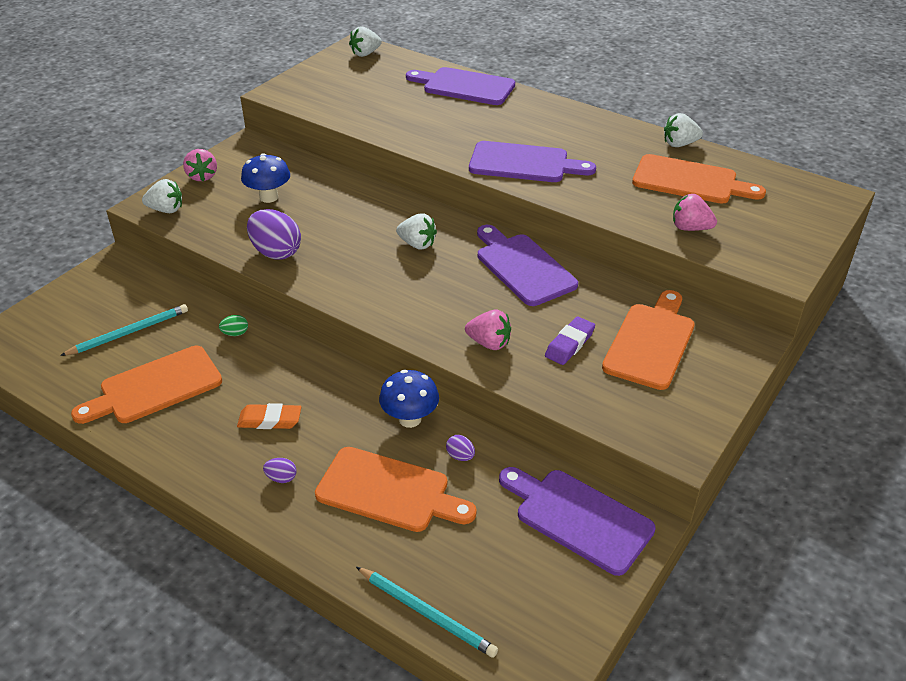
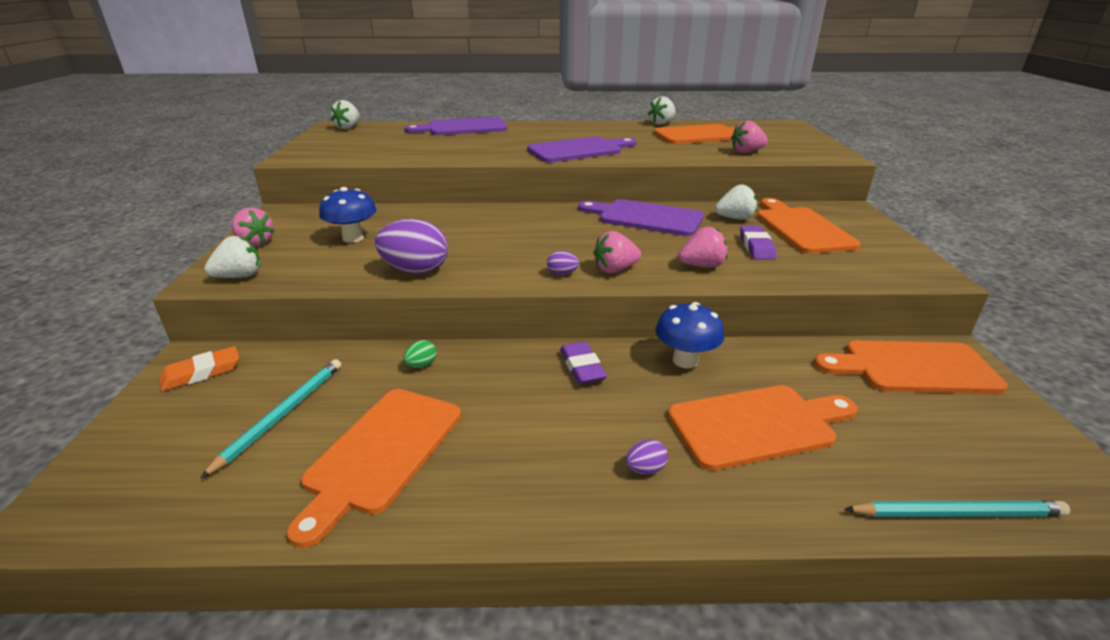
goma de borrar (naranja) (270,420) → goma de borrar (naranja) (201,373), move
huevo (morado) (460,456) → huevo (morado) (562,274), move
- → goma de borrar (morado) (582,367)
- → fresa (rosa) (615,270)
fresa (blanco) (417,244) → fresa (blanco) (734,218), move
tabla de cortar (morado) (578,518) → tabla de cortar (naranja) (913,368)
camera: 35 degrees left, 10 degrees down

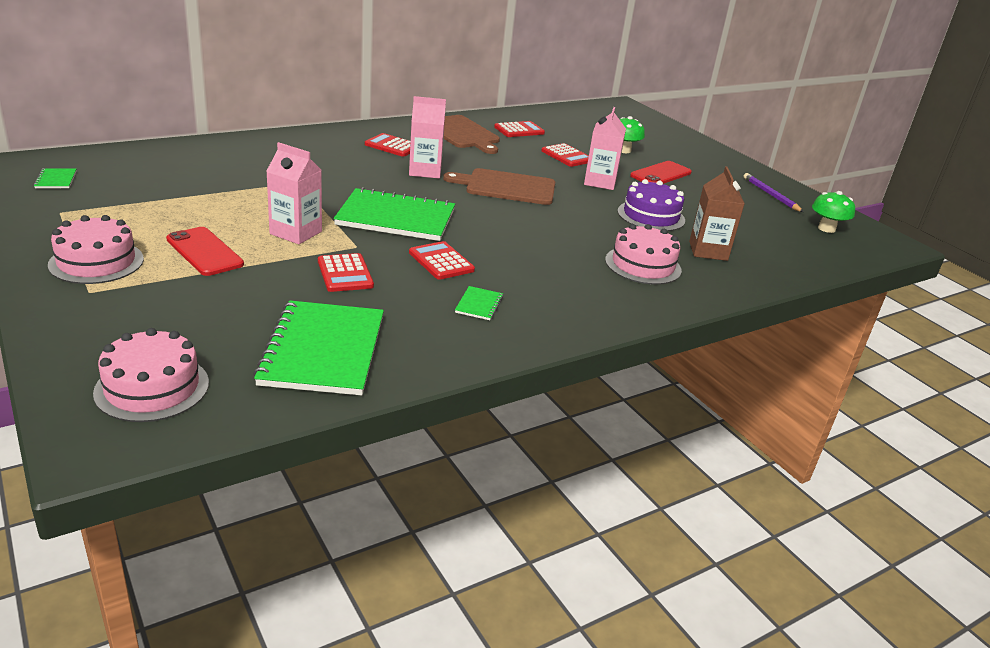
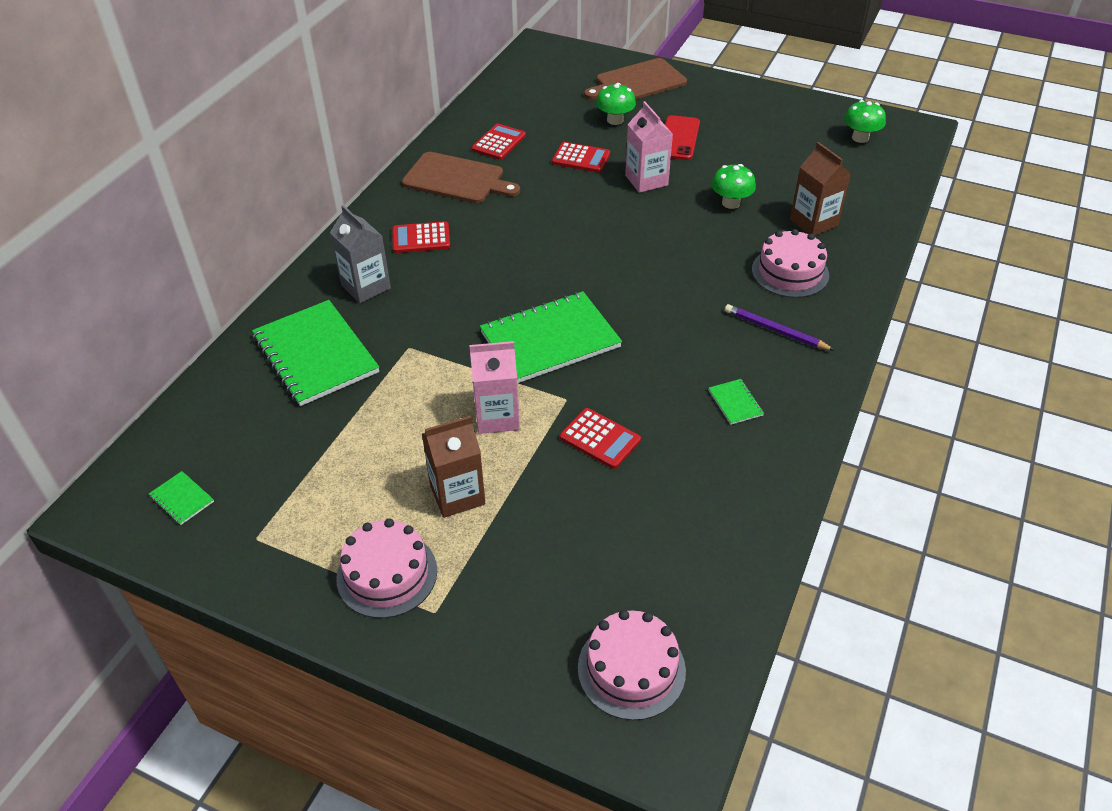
cuaderno (verde) (323,350) → cuaderno (verde) (316,354), move
- → cartón de leche (gris) (366,287)
móvil (rojo) (204,252) → cartón de leche (marrón) (457,495)
tabla de cortar (marrón) (507,187) → tabla de cortar (marrón) (637,82), move
tarta (morado) (651,216) → seta (verde) (731,203)
lápiz (morado) (770,195) → lápiz (morado) (775,330), move
cartón de leche (rosa) (425,171) → -
calculadora (rojo) (441,261) → -
camera: 30 degrees left, 15 degrees up

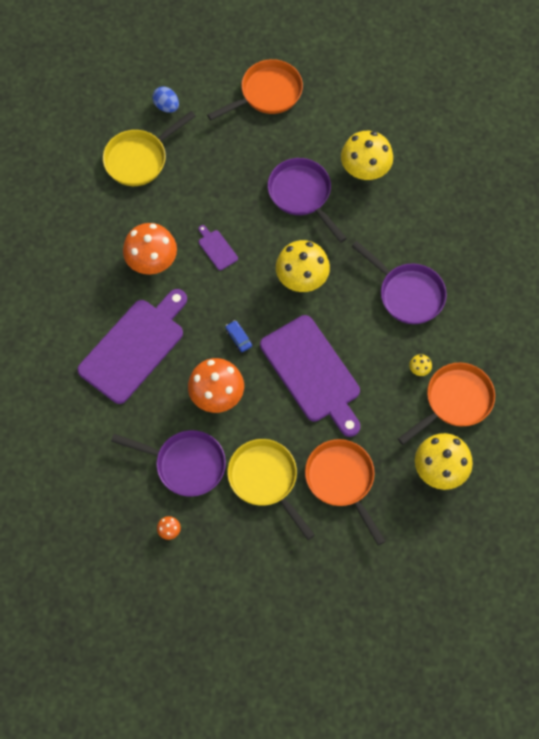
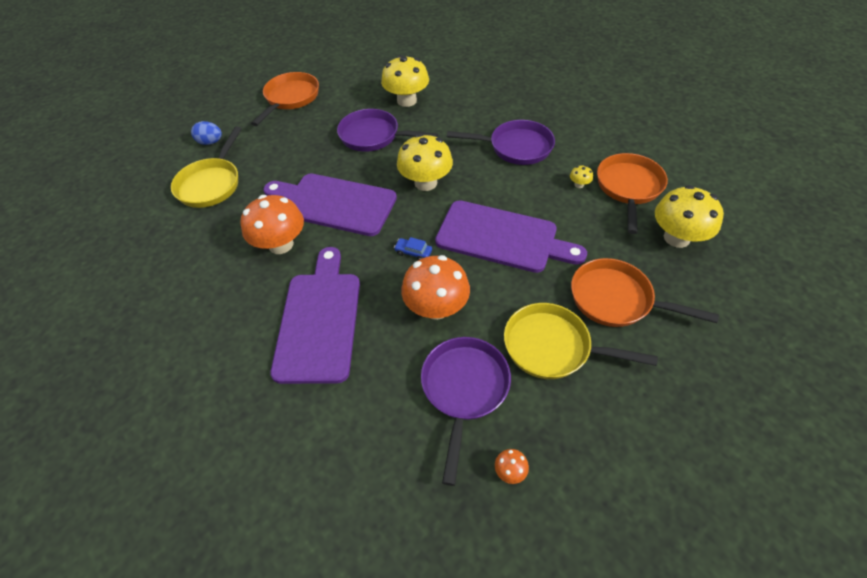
tabla de cortar (morado) (216,248) → tabla de cortar (morado) (334,203), x2.45
sartén (morado) (186,464) → sartén (morado) (464,389), 60 degrees counterclockwise
camera: 35 degrees left, 15 degrees down

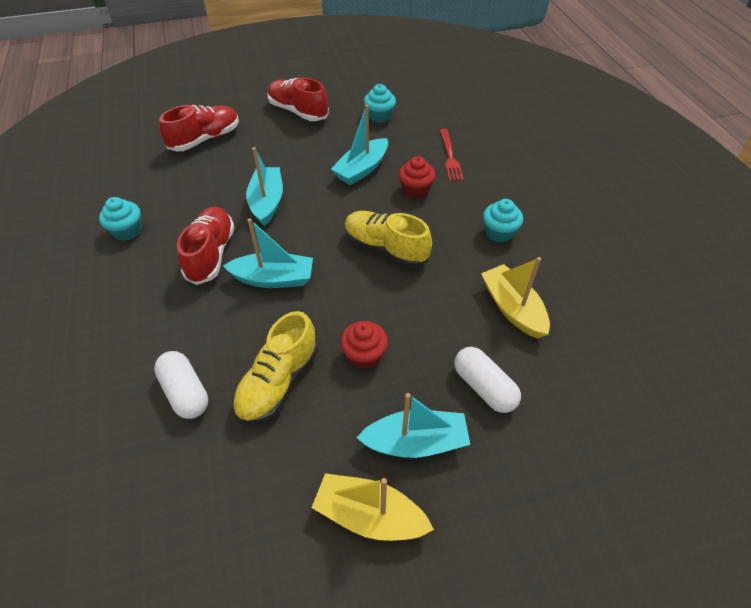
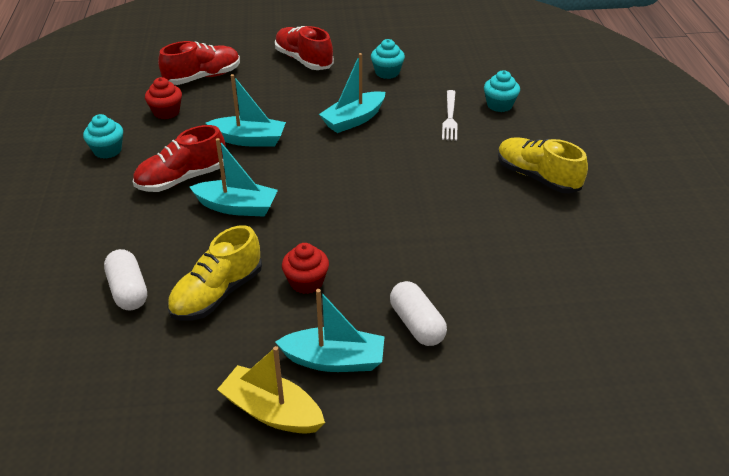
zapato (rojo) (211,254) → zapato (rojo) (182,179), 135 degrees counterclockwise
magdalena (rojo) (415,190) → magdalena (rojo) (166,112), move
barco (turquesa) (267,202) → barco (turquesa) (249,140), 90 degrees clockwise
tenedor (rojo) (450,157) → tenedor (blanco) (450,117)
magdalena (turquesa) (499,232) → magdalena (turquesa) (499,105), move
zapato (amarillo) (385,248) → zapato (amarillo) (537,177), move
barco (amarillo) (512,308) → -
camera: 10 degrees right, 10 degrees down

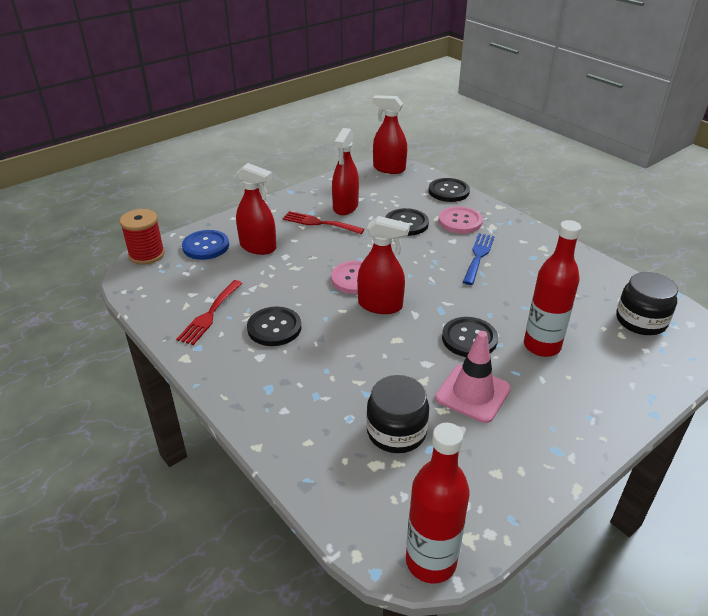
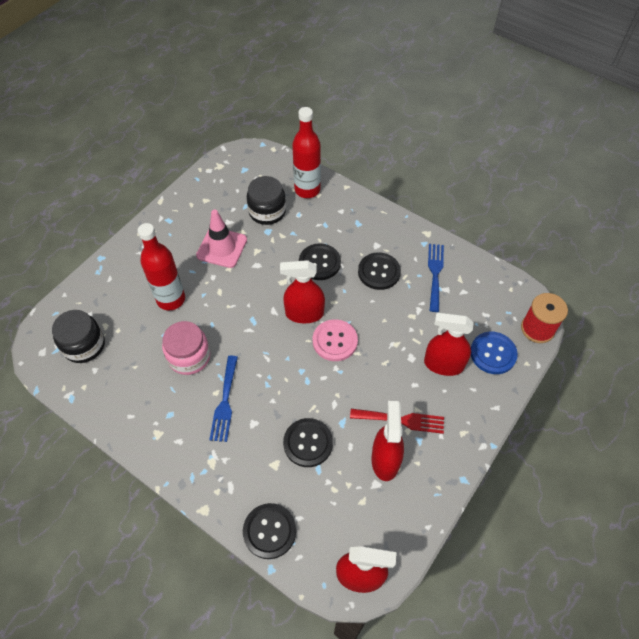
- → tarro (rosa) (189,357)
botella (rojo) (430,561) → botella (rojo) (307,190), move
botón (negro) (469,339) → botón (negro) (319,263), move
tenedor (rojo) (210,314) → tenedor (azul) (435,274)
botón (rosa) (460,221) → -
camera: 165 degrees right, 20 degrees up

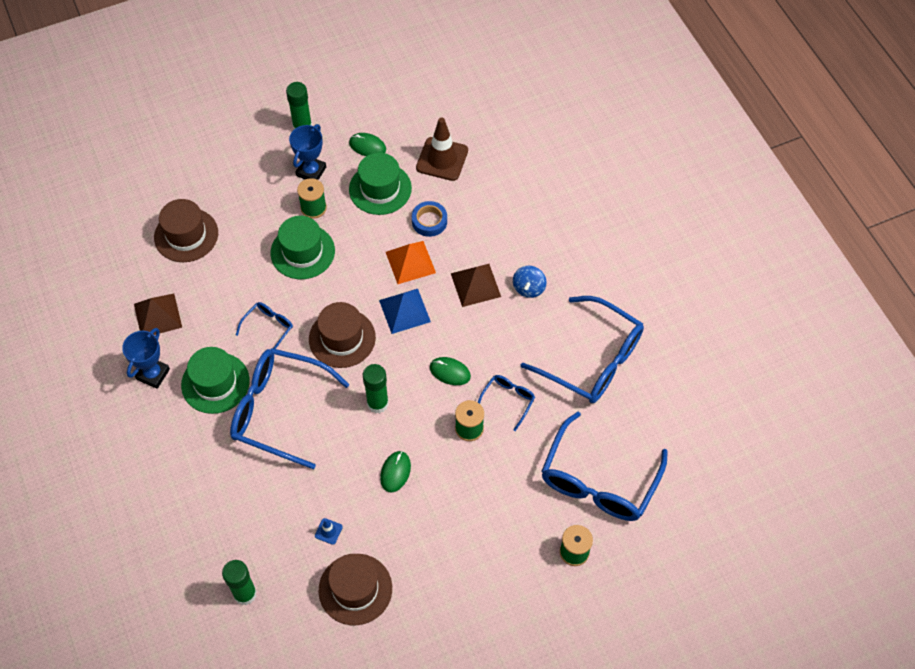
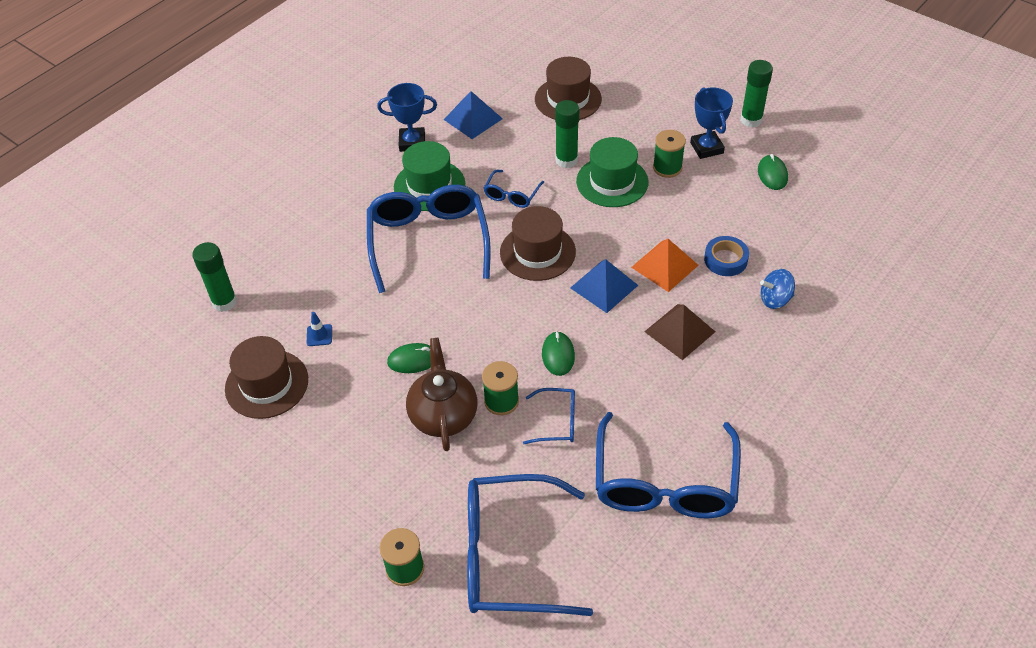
- → tetera (marrón) (443,415)
pirámide (marrón) (158,315) → pirámide (azul) (473,119)
gafas (azul) (268,328) → gafas (azul) (511,195), 105 degrees clockwise
barra de pegamento (verde) (377,403) → barra de pegamento (verde) (566,160), move
trofeo (azul) (311,171) → trofeo (azul) (706,148), 75 degrees clockwise
peonza (azul) (529,288) → peonza (azul) (775,299), move
sombrero (verde) (380,189) → -
cono de tráfico (marrón) (442,159) → -
camera: 65 degrees right, 10 degrees down

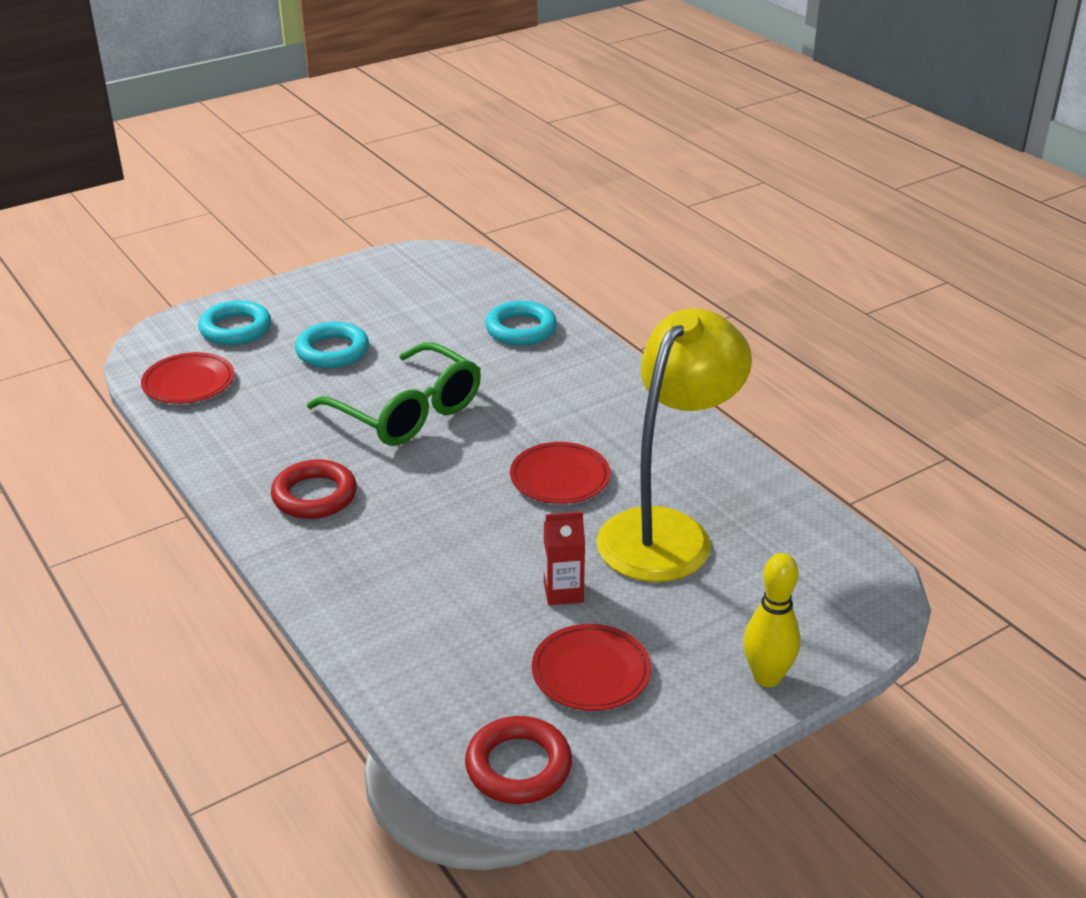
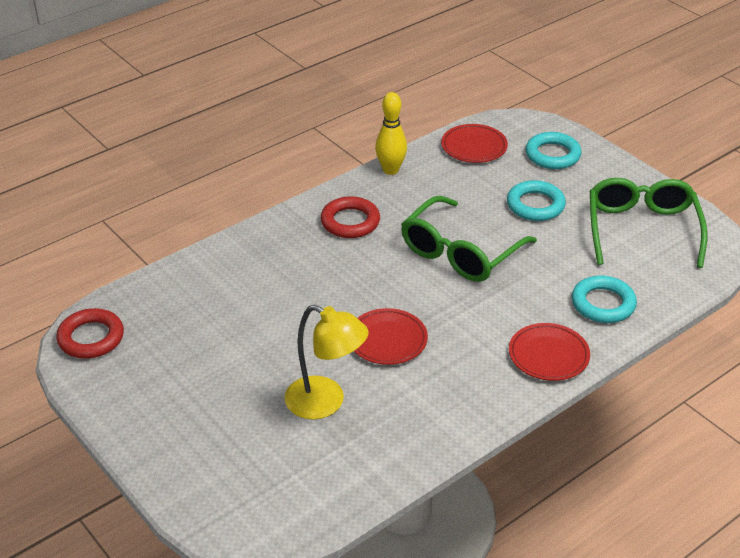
lámpara (amarillo) (666,531) → lámpara (amarillo) (326,403), x0.66
bolo (amarillo) (767,677) → bolo (amarillo) (390,170), move
plato (rojo) (591,672) → plato (rojo) (548,355), move
- → gafas (verde) (642,229)
cartón de leche (rojo) (563,592) → -
camera: 85 degrees right, 5 degrees up

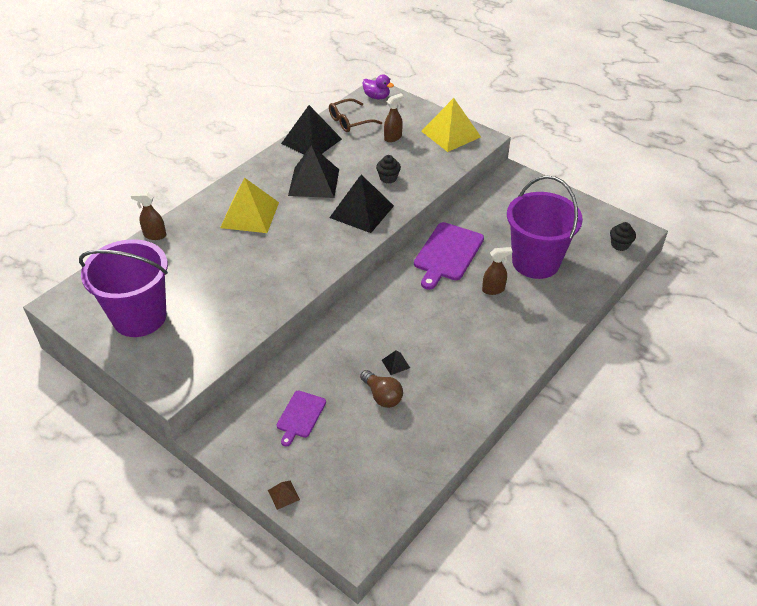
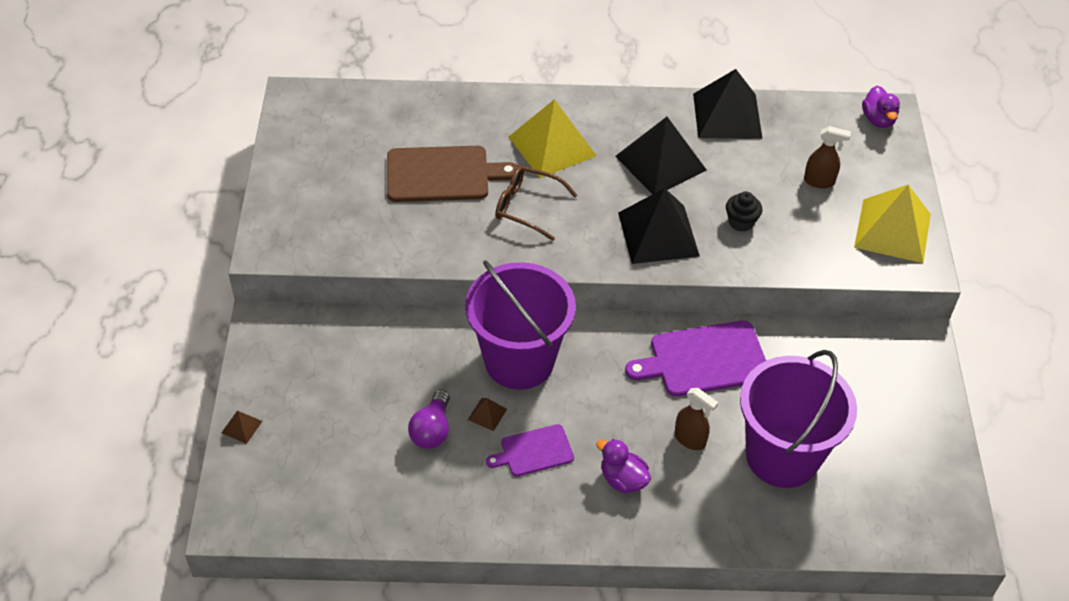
- → tabla de cortar (marrón) (442,174)
bombilla (marrón) (382,396) → bombilla (morado) (432,430)
balde (morado) (139,317) → balde (morado) (519,361), move
pirámide (negro) (395,363) → pirámide (marrón) (487,414)
tabla de cortar (morado) (300,416) → tabla de cortar (morado) (534,451), move
gafas (marrón) (349,121) → gafas (marrón) (527,207), move
- → pato (morado) (623,479)
pulverizador (marrón) (155,235) → -
magdalena (negro) (620,245) → -
camera: 50 degrees right, 5 degrees up

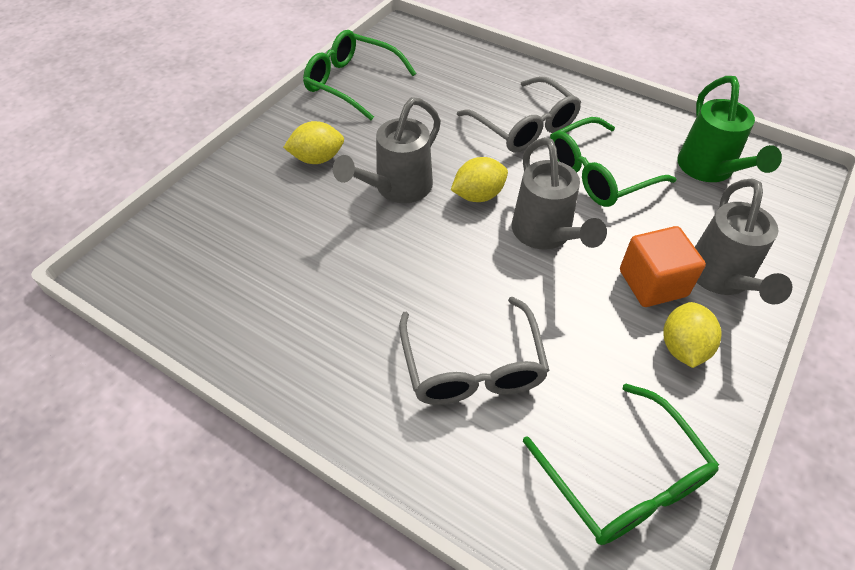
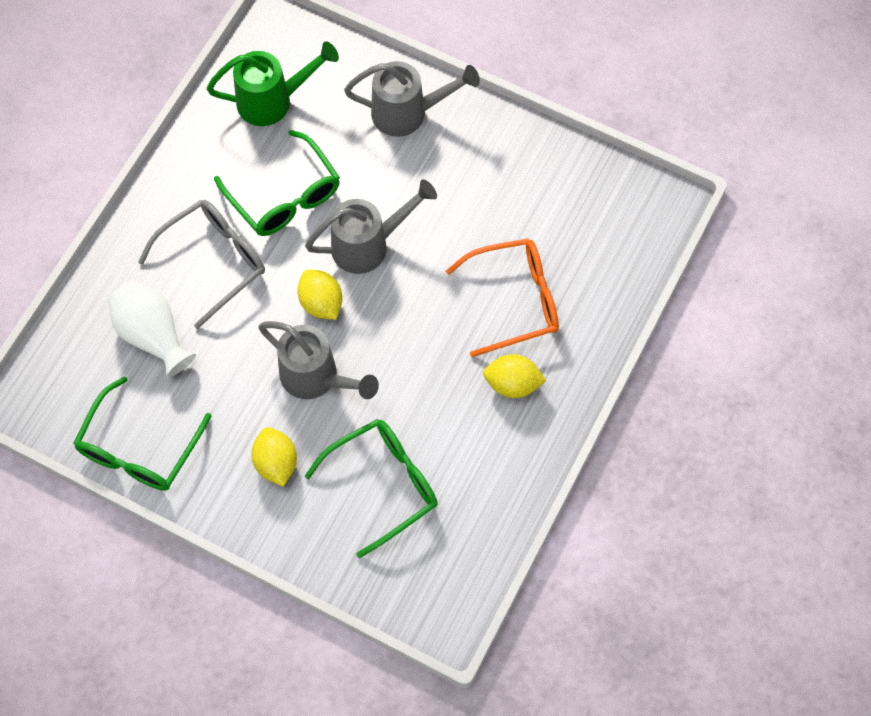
- → florero (blanco) (152,335)
gafas (verde) (624,479) → gafas (verde) (383,485), move
gafas (gris) (472,366) → gafas (naranja) (515,300)
limón (amarillo) (683,347) → limón (amarillo) (512,384), move
cubo (naranja) (652,283) → -
camera: 95 degrees left, 15 degrees up

